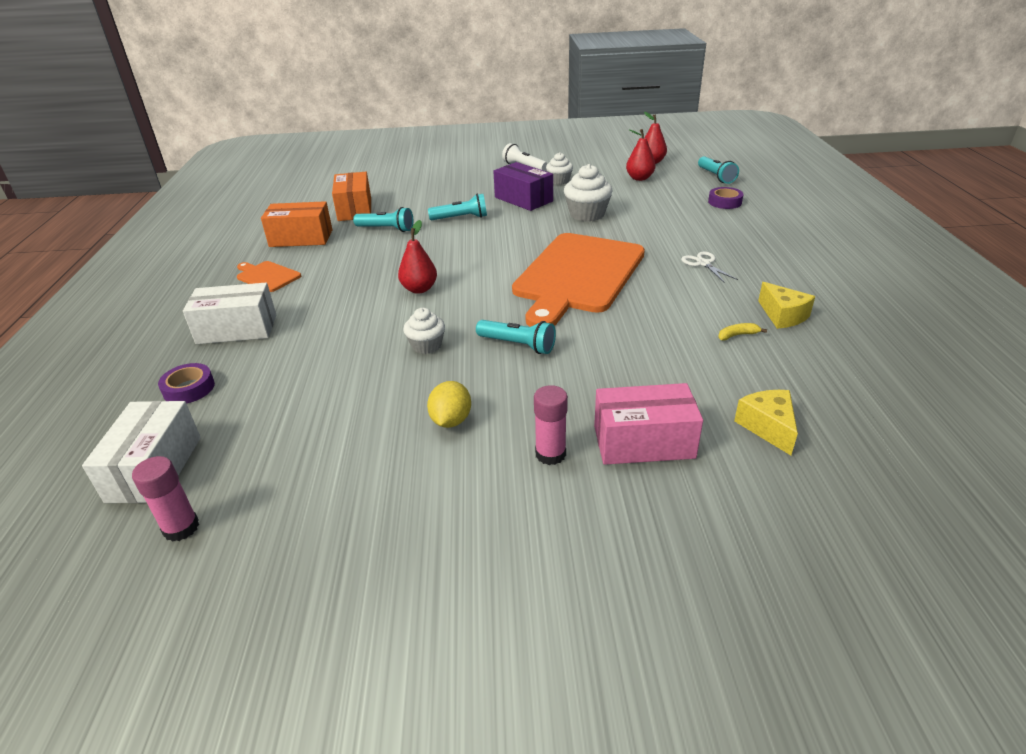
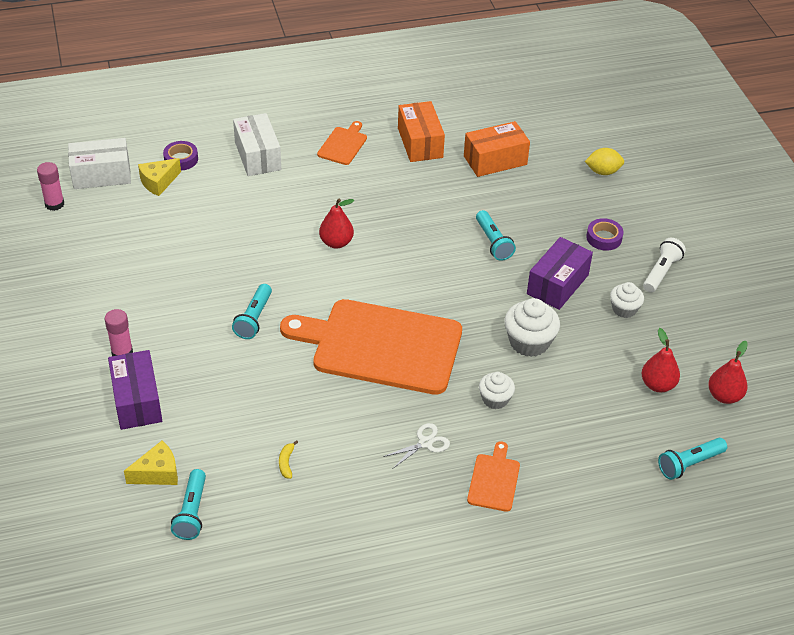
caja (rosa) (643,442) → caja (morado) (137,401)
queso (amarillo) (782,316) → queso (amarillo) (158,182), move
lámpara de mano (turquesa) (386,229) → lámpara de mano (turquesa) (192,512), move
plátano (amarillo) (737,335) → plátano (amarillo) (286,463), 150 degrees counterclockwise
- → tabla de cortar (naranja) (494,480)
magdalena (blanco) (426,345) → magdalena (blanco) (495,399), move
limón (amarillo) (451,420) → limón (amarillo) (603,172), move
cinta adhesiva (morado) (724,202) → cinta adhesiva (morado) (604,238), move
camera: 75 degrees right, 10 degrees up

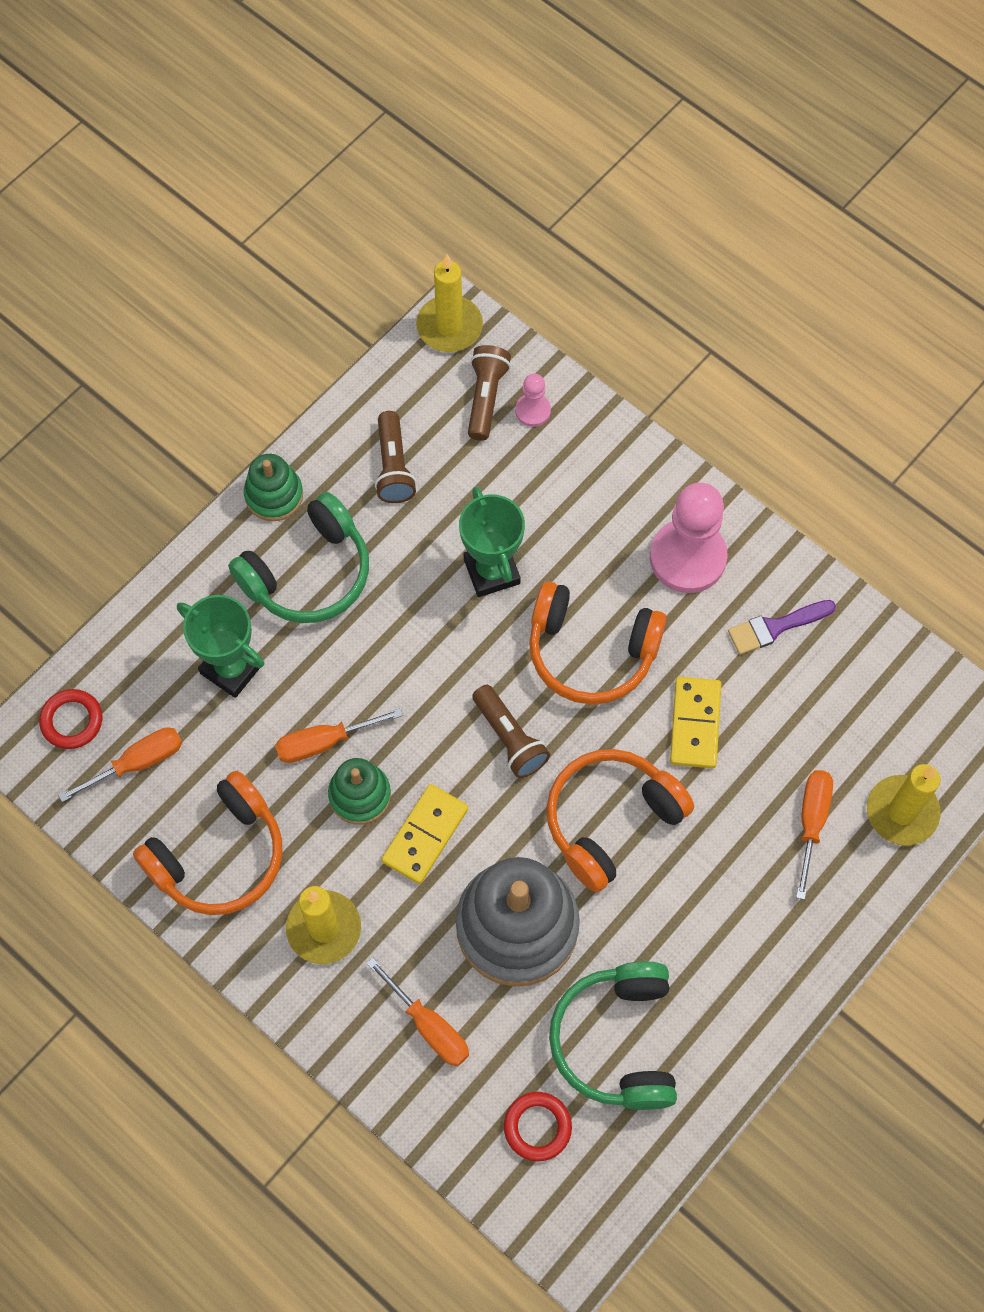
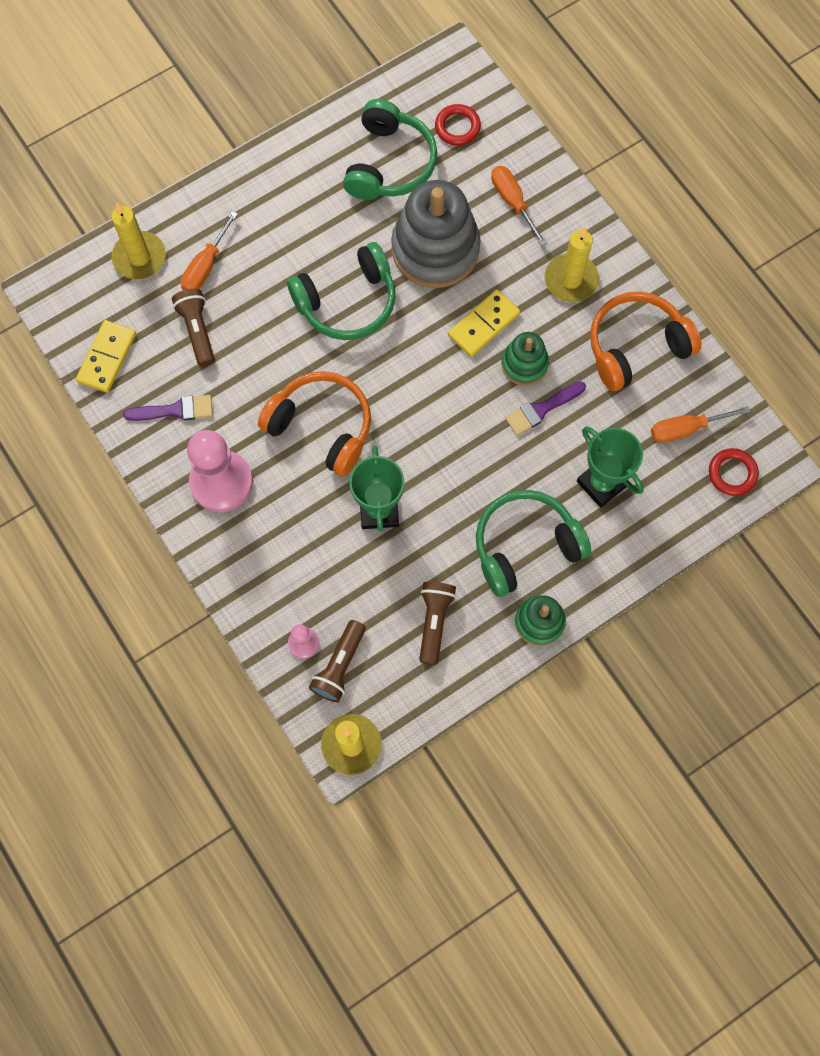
ficha de dominó (amarillo) (695,724) → ficha de dominó (amarillo) (107,358), move
lámpara de mano (marrón) (509,738) → lámpara de mano (marrón) (197,331), move
auriculares (naranja) (611,821) → auriculares (verde) (347,301)
destornillador (naranja) (325,742) → pincel (morado) (541,409)
camera: 165 degrees left, 5 degrees up

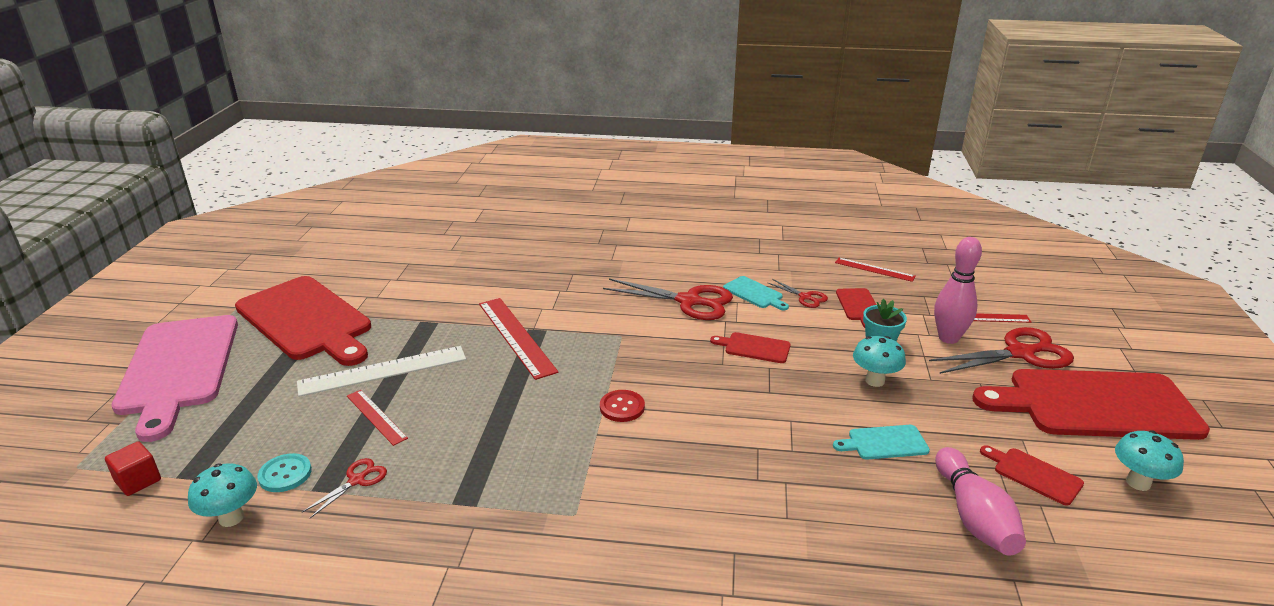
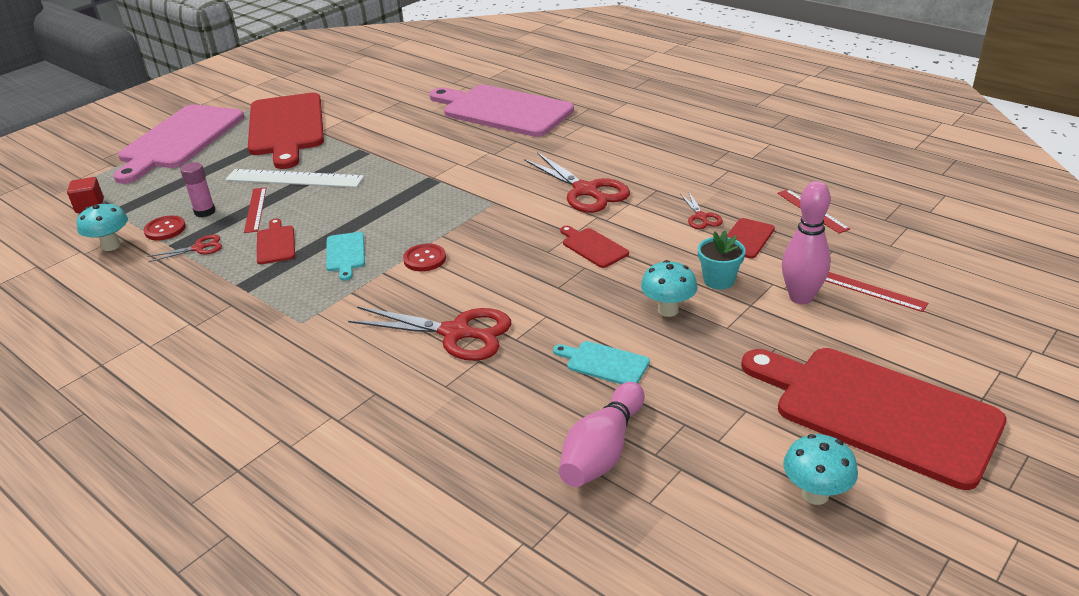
botón (turquesa) (285,474) → botón (rojo) (165,229)
- → barra de pegamento (rosa) (205,212)
tabla de cortar (rojo) (1034,475) → tabla de cortar (rojo) (275,243), move
tabla de cortar (turquesa) (754,293) → tabla de cortar (turquesa) (345,254), move
tijeras (rojo) (1020,353) → tijeras (rojo) (456,333), move
- → tabla de cortar (rosa) (503,111)
regla (rojo) (516,336) → -
camera: 35 degrees right, 5 degrees up

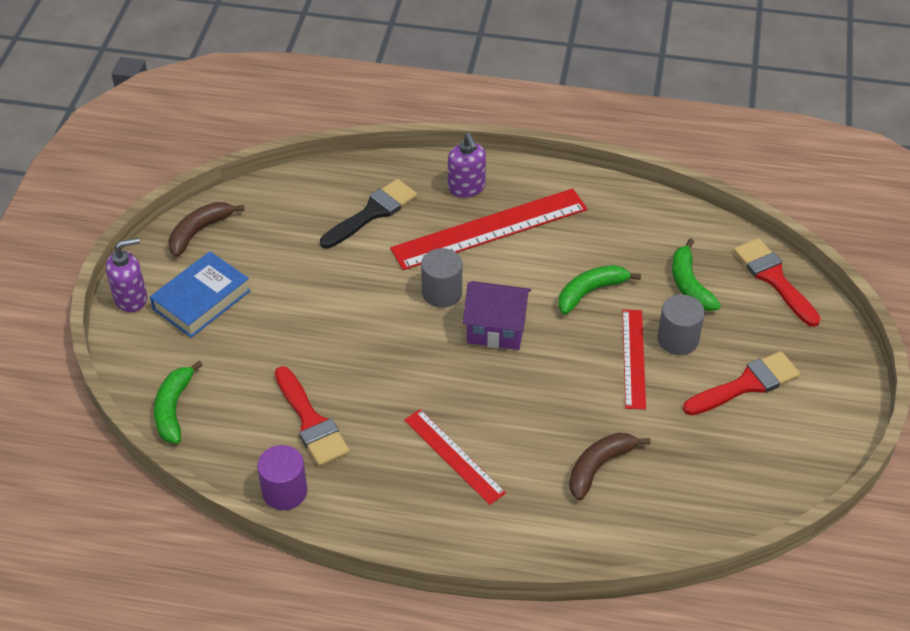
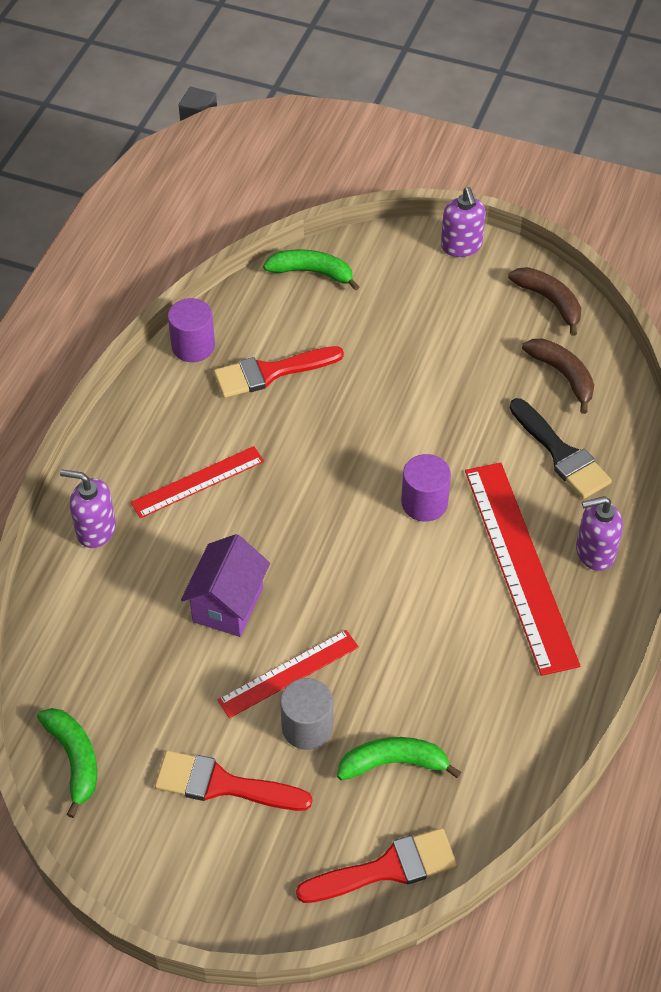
plátano (verde) (590,292) → plátano (verde) (75,759), move
- → dispensador de jabón (morado) (95,530)
pincel (rojo) (746,384) → pincel (rojo) (222,785), 120 degrees clockwise
casa (morado) (496,330) → casa (morado) (228,604), move
regla (rojo) (634,358) → regla (rojo) (288,673), 45 degrees counterclockwise
cilindro (gris) (442,293) → cilindro (morado) (424,503)
plátano (marrón) (599,466) → plátano (marrón) (563,376), move
libro (azul) (201,300) → -
camera: 100 degrees right, 5 degrees up

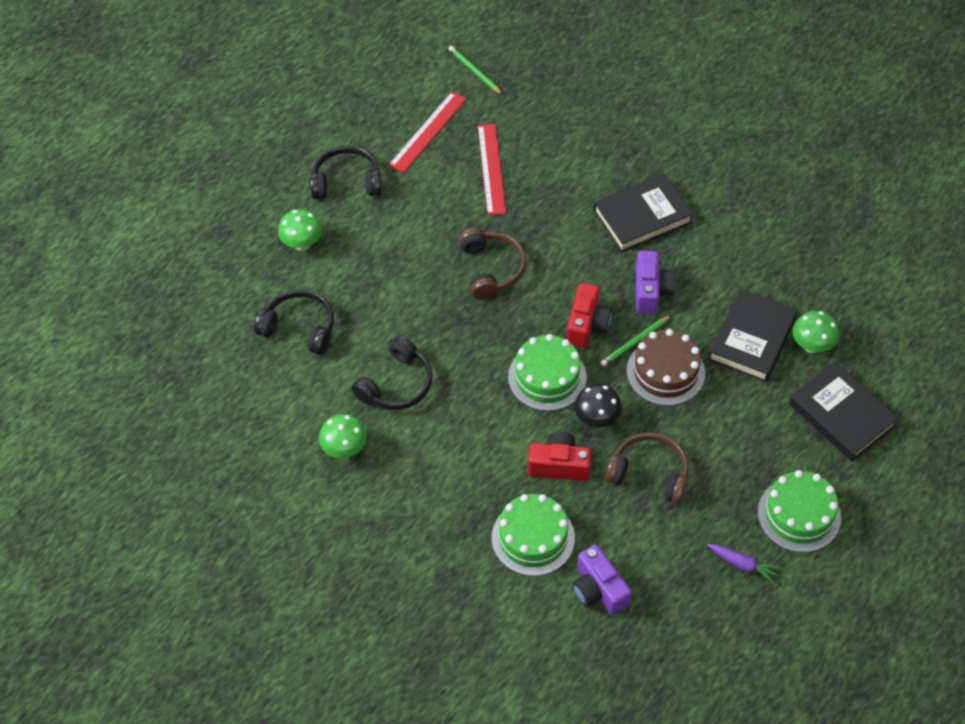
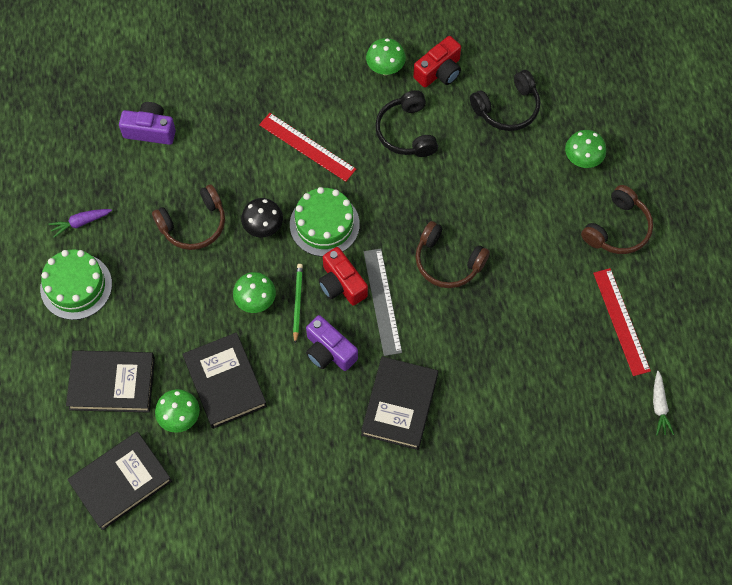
- → libro (negro) (121,482)
tarta (marrón) (665,372) → seta (verde) (256,301)
regla (rojo) (491,169) → regla (rojo) (307,147), move
- → regla (gris) (382,301)
cámara (rojo) (559,465) → cámara (rojo) (439,71), move
auriculares (negro) (347,181) → auriculares (marrón) (618,229)
lápiz (verde) (474,71) → zanahoria (blanco) (659,406)
tarta (verde) (533,538) → -
camera: 130 degrees right, 10 degrees up

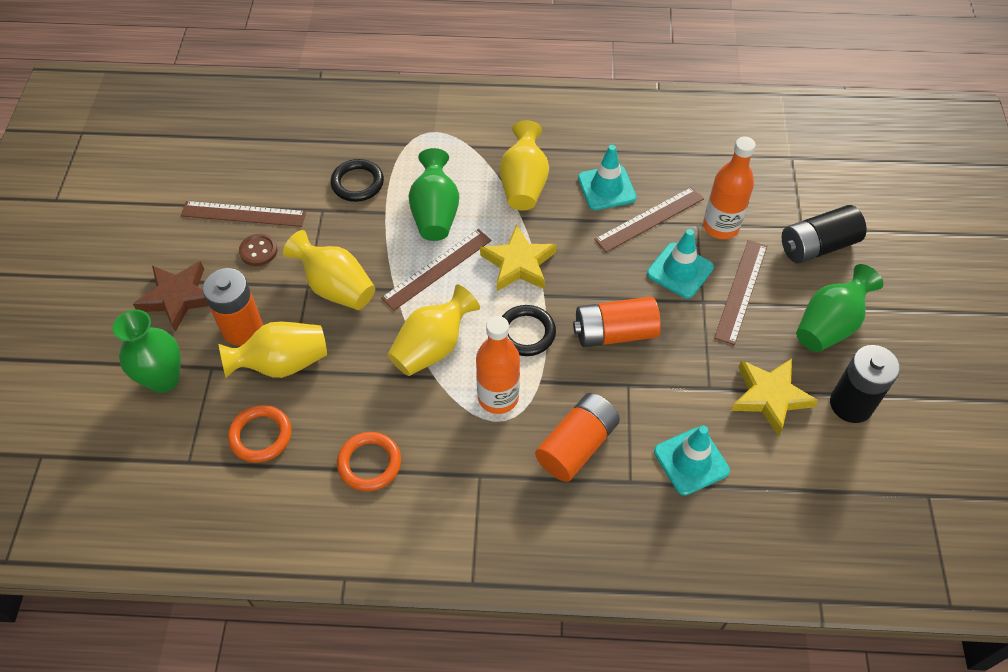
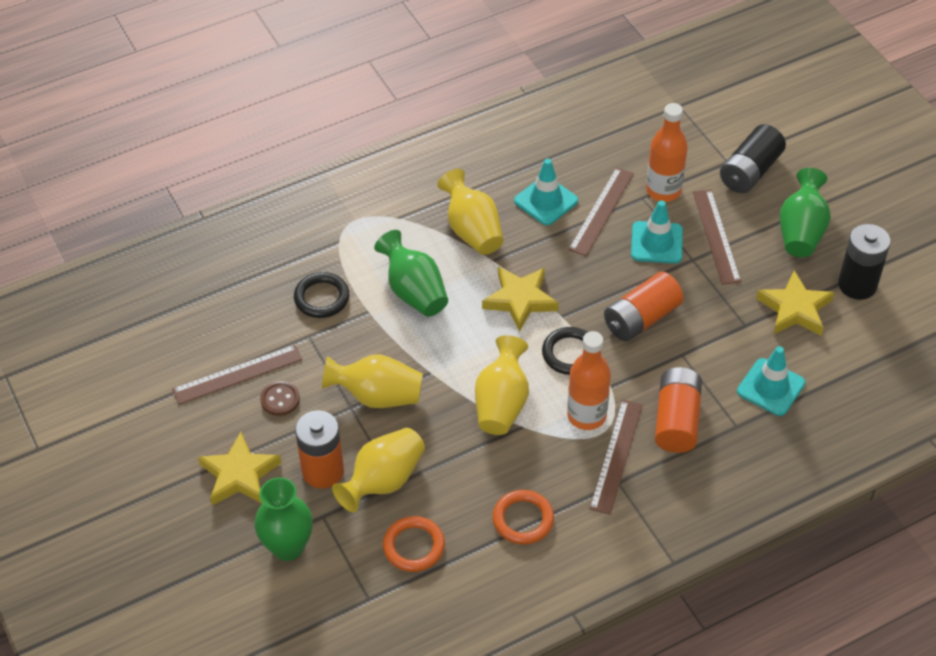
estrella (marrón) (178,297) → estrella (amarillo) (239,474)
regla (marrón) (437,269) → regla (marrón) (616,456), move
camera: 30 degrees left, 5 degrees down

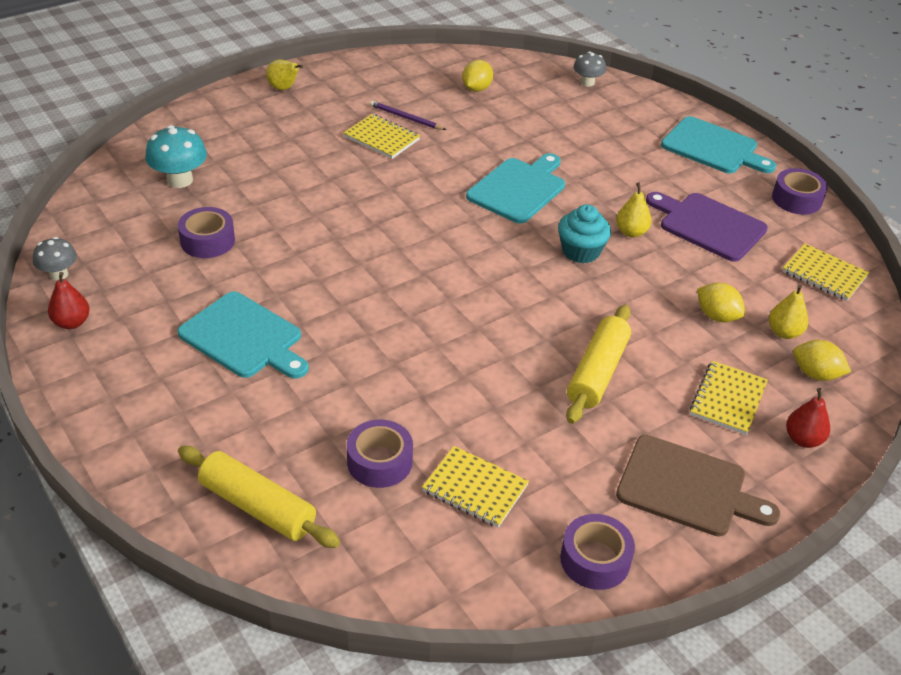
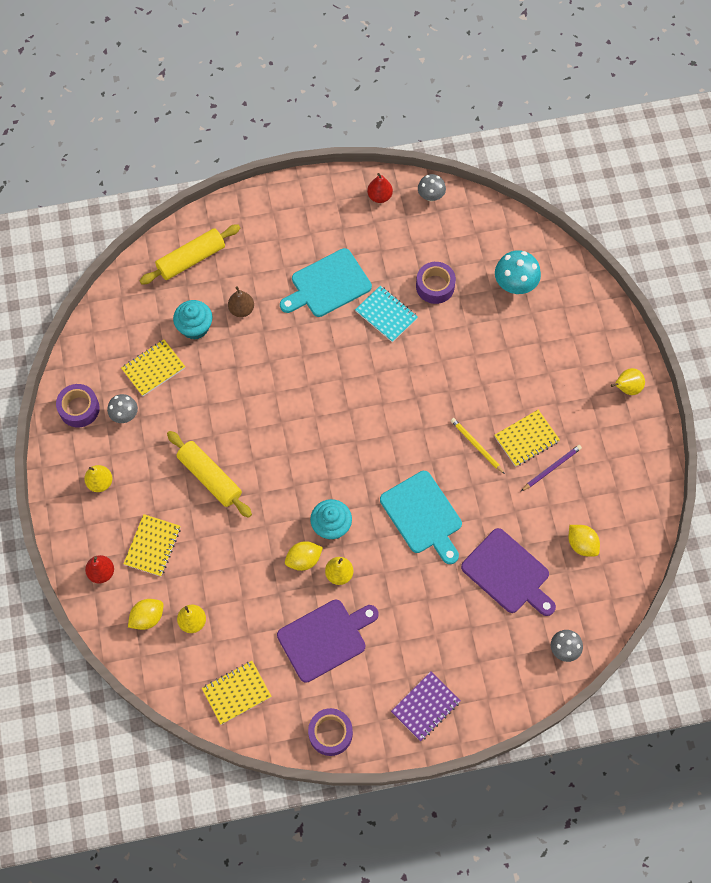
tabla de cortar (marrón) (687,488) → pera (amarillo) (100,482)
- → seta (gris) (124,415)
cuaderno (amarillo) (727,399) → cuaderno (amarillo) (153,546), 60 degrees clockwise
cinta adhesiva (morado) (379,462) → magdalena (turquesa) (195,327)
- → pera (marrón) (241,309)
limón (amarillo) (717,316) → limón (amarillo) (303,560), move
- → cuaderno (turquesa) (386,315)
tabla de cortar (turquesa) (713,147) → cuaderno (morado) (425,706)
- → lápiz (amarillo) (476,446)
- → tabla de cortar (morado) (508,573)
camera: 115 degrees right, 25 degrees up

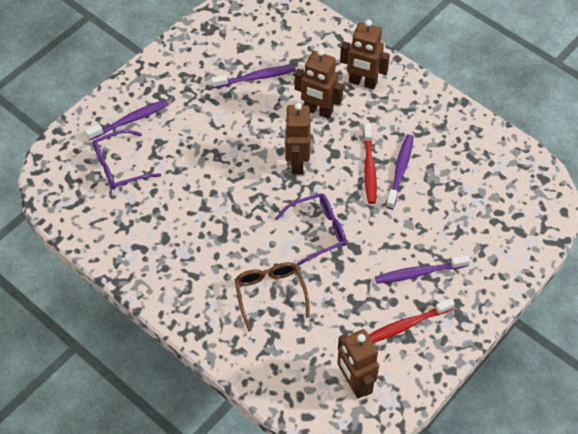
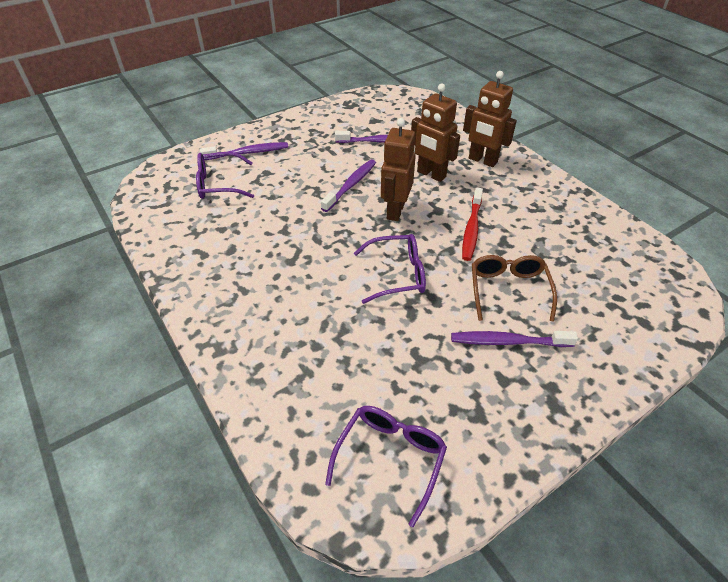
cepillo de dientes (morado) (400,170) → cepillo de dientes (morado) (351,185), move
robot (marrón) (354,383) → gafas (morado) (390,458)
gafas (marrón) (270,294) → gafas (marrón) (508,290), move
cepillo de dientes (rojo) (406,325) → -
camera: 15 degrees right, 10 degrees down

